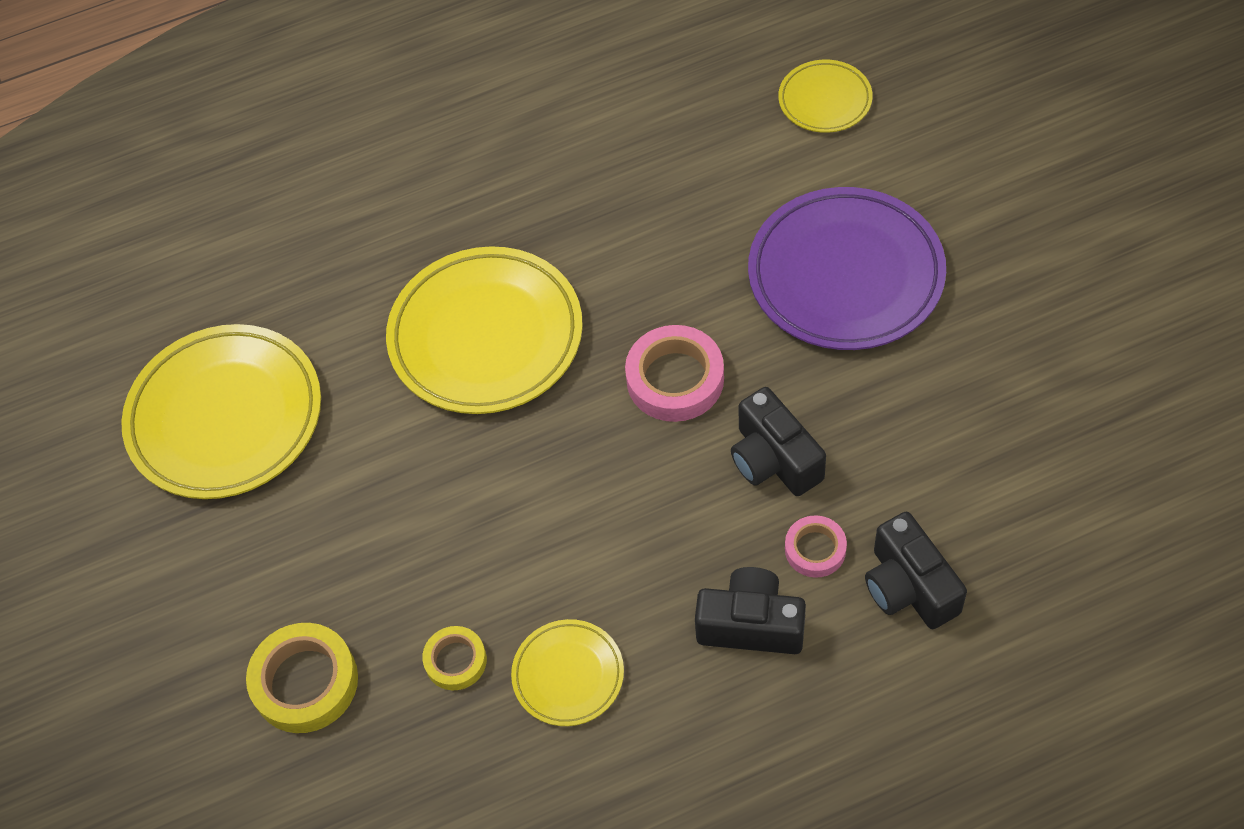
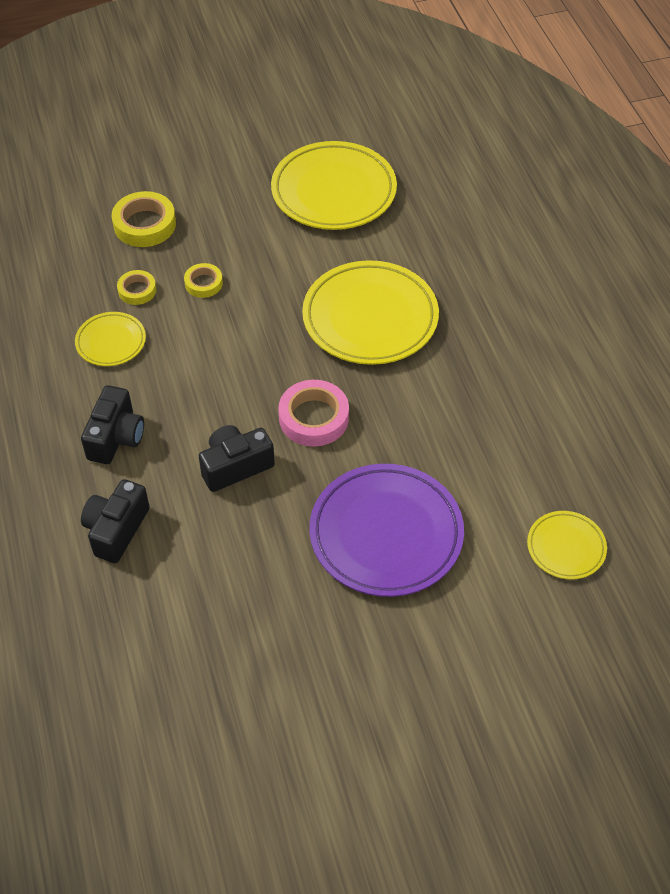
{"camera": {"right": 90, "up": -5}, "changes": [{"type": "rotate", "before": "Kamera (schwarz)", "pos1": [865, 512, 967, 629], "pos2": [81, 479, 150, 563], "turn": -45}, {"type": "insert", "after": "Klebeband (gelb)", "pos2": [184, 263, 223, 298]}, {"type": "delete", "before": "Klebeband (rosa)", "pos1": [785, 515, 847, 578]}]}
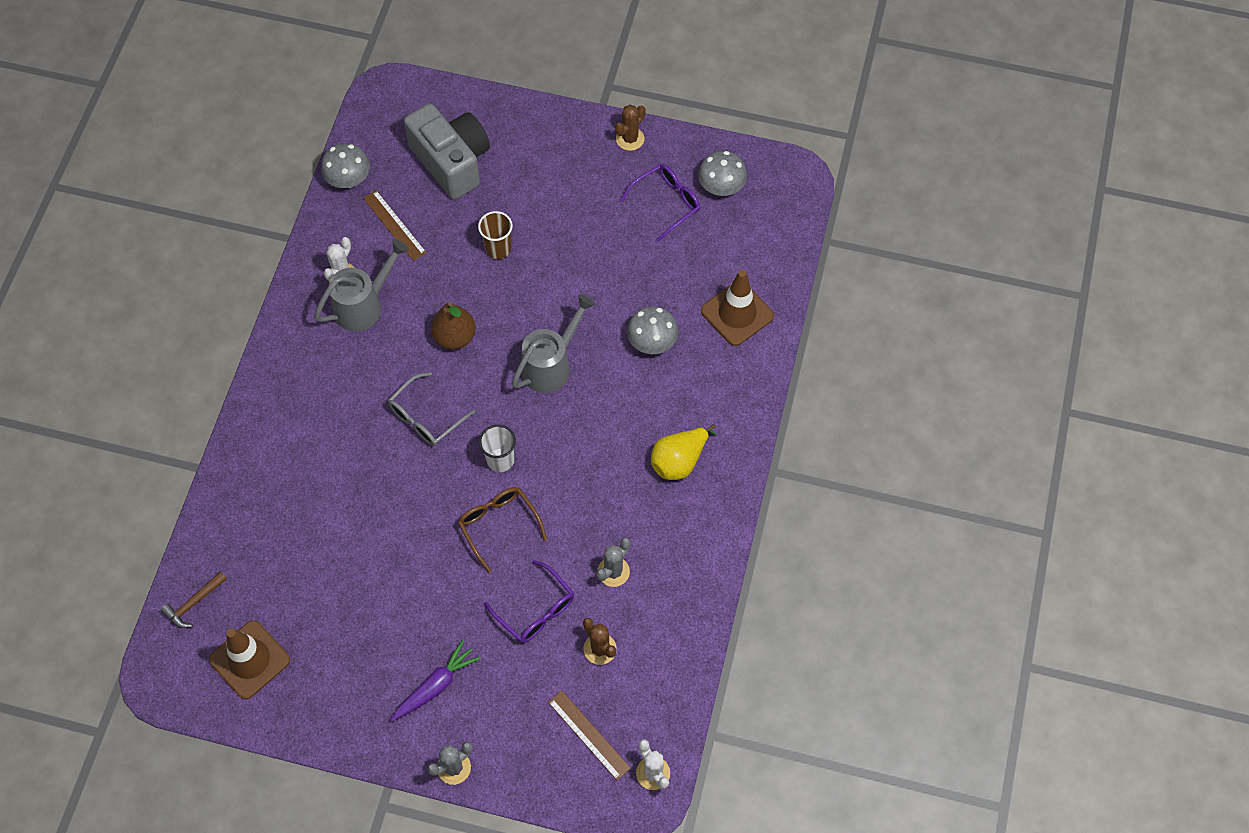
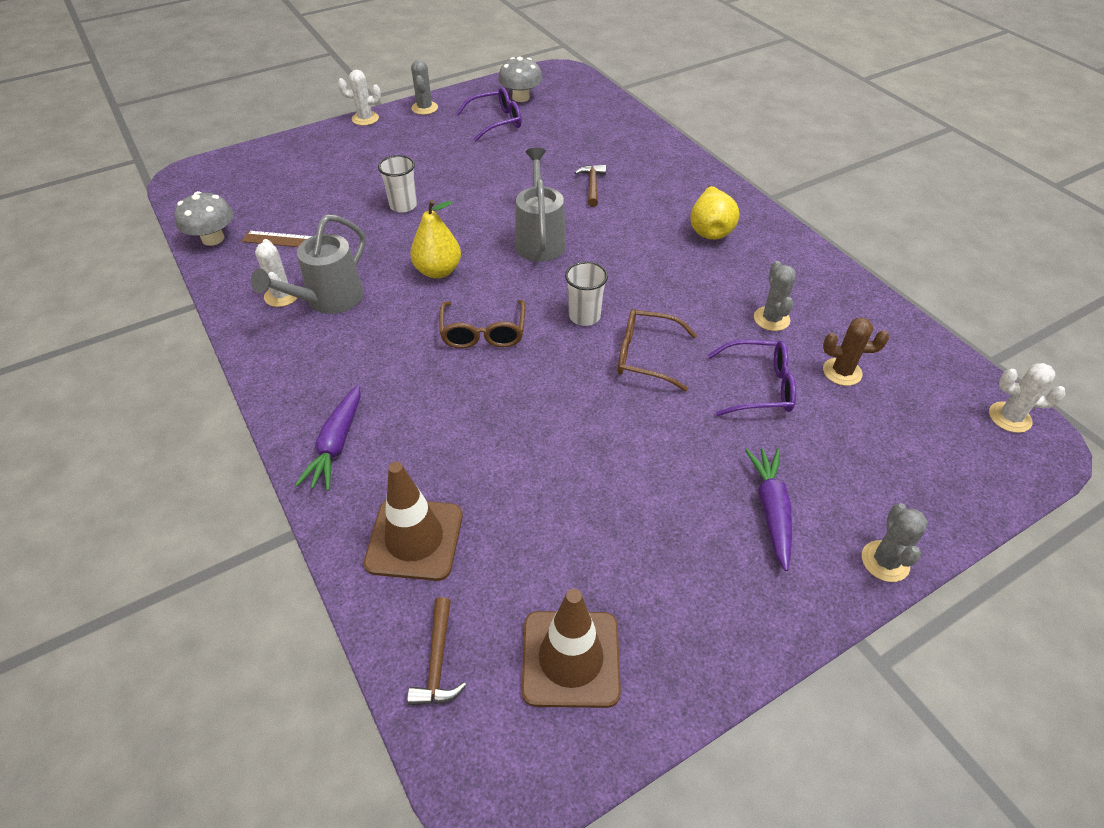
{"camera": {"right": -45, "up": -15}, "changes": [{"type": "rotate", "before": "Gießkanne (grau)", "pos1": [314, 239, 409, 332], "pos2": [251, 214, 366, 314], "turn": -150}, {"type": "insert", "after": "Karotte (lila)", "pos2": [295, 385, 361, 491]}, {"type": "insert", "after": "Kaktus (weiß)", "pos2": [338, 70, 381, 126]}, {"type": "move", "before": "Leitkegel (braun)", "pos1": [701, 270, 774, 346], "pos2": [364, 462, 463, 581]}, {"type": "recolor", "before": "Becher (braun)", "after": "Becher (weiß)", "pos1": [478, 211, 513, 259], "pos2": [378, 155, 417, 213]}, {"type": "recolor", "before": "Birne (braun)", "after": "Birne (gelb)", "pos1": [431, 302, 476, 350], "pos2": [410, 200, 461, 279]}, {"type": "recolor", "before": "Kaktus (braun)", "after": "Kaktus (grau)", "pos1": [615, 105, 646, 151], "pos2": [411, 59, 438, 115]}, {"type": "recolor", "before": "Brille (grau)", "after": "Brille (braun)", "pos1": [388, 372, 475, 446], "pos2": [439, 300, 525, 348]}, {"type": "rotate", "before": "Brille (lila)", "pos1": [620, 164, 700, 242], "pos2": [456, 87, 522, 142], "turn": 60}, {"type": "replace", "before": "Pilz (grau)", "after": "Hammer (braun)", "pos1": [627, 306, 678, 354], "pos2": [574, 165, 606, 207]}, {"type": "delete", "before": "Kamera (grau)", "pos1": [404, 103, 490, 200]}, {"type": "delete", "before": "Lineal (braun)", "pos1": [548, 691, 631, 780]}]}
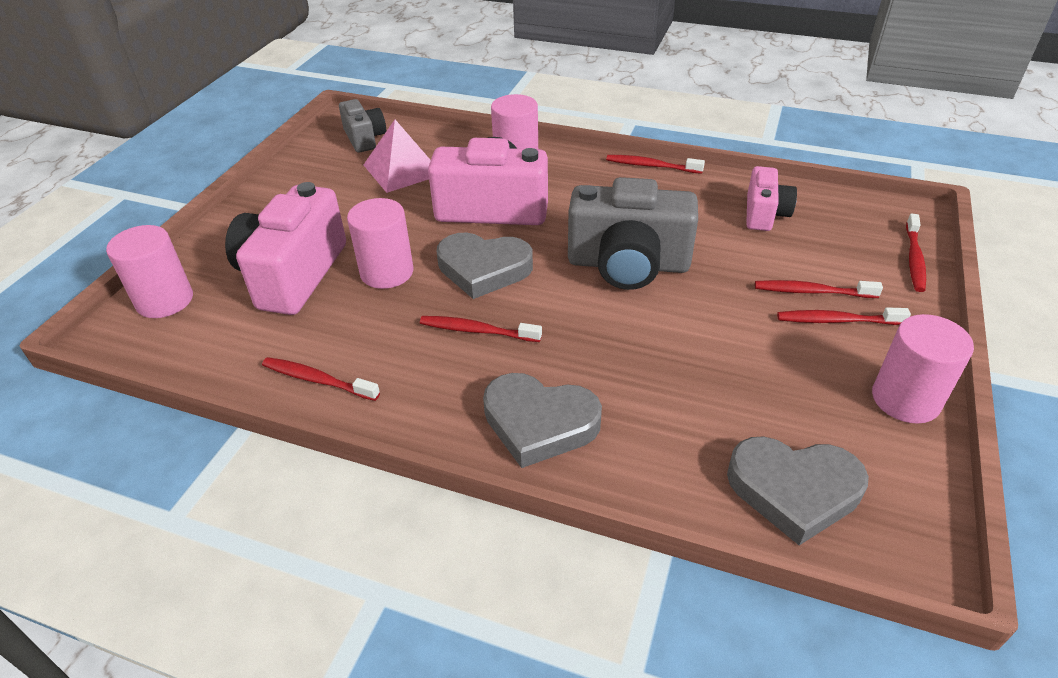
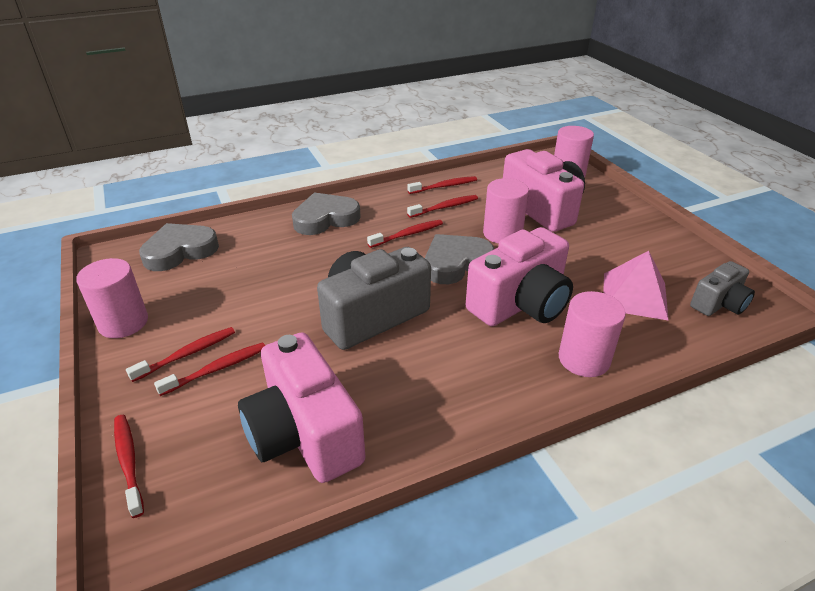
{"camera": {"right": 135, "up": -5}, "changes": [{"type": "resize", "before": "Kamera (rosa)", "pos1": [746, 166, 797, 231], "pos2": [238, 332, 365, 483], "scale": 1.79}, {"type": "move", "before": "Zahnbürste (rot)", "pos1": [606, 155, 705, 174], "pos2": [407, 195, 478, 218]}, {"type": "rotate", "before": "Kamera (grau)", "pos1": [339, 99, 386, 153], "pos2": [690, 261, 755, 316], "turn": -60}]}
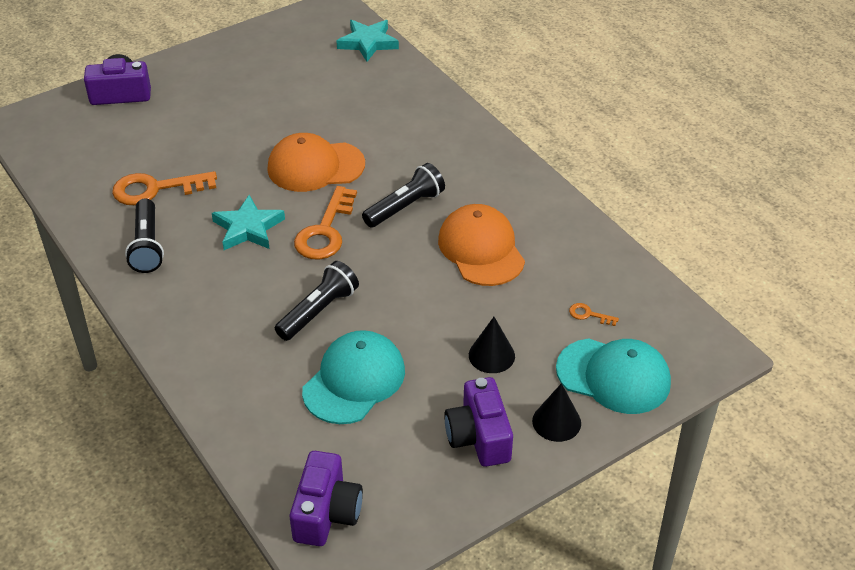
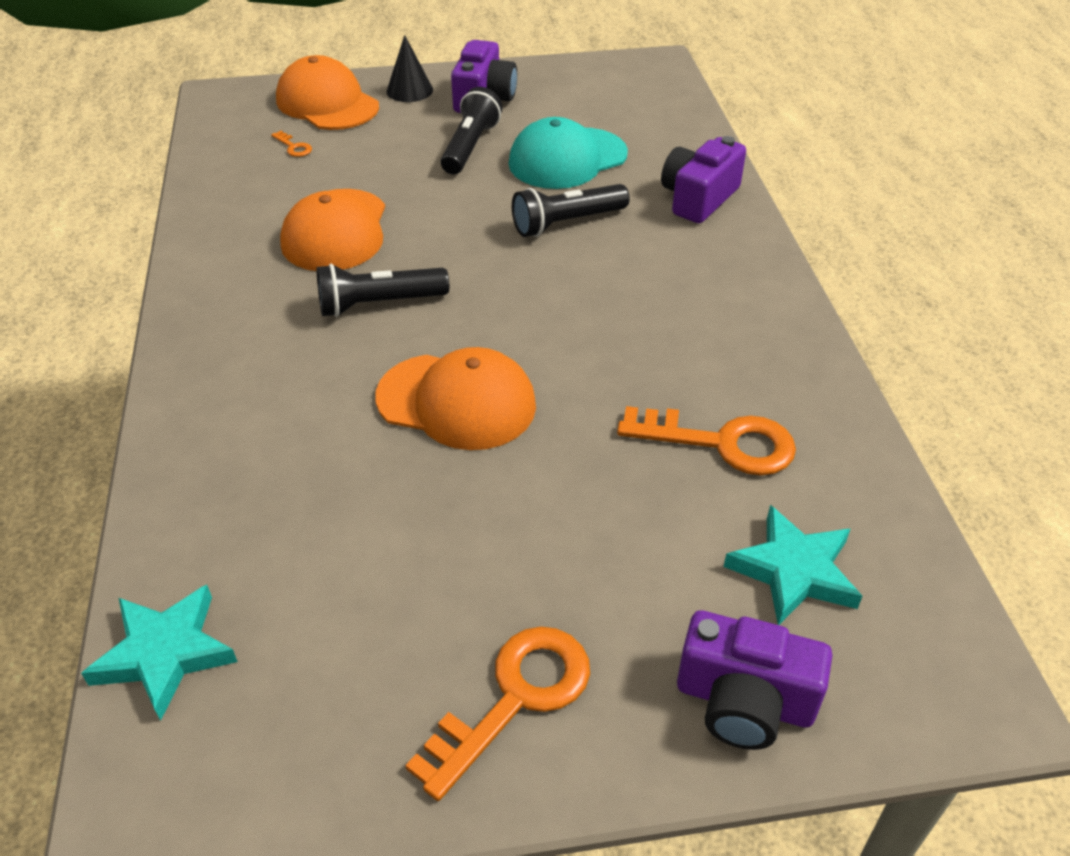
{"camera": {"right": -155, "up": 0}, "changes": [{"type": "recolor", "before": "Kappe (türkis)", "after": "Kappe (orange)", "pos1": [556, 339, 671, 414], "pos2": [276, 55, 379, 130]}, {"type": "move", "before": "Schlüssel (orange)", "pos1": [294, 186, 357, 260], "pos2": [405, 627, 590, 801]}, {"type": "move", "before": "Taschenlampe (schwarz)", "pos1": [125, 199, 164, 273], "pos2": [441, 87, 502, 174]}, {"type": "move", "before": "Kamera (lila)", "pos1": [290, 451, 363, 546], "pos2": [661, 136, 746, 223]}, {"type": "move", "before": "Stern (türkis)", "pos1": [212, 195, 285, 250], "pos2": [724, 505, 862, 625]}, {"type": "delete", "before": "Kegel (schwarz)", "pos1": [469, 317, 515, 373]}]}
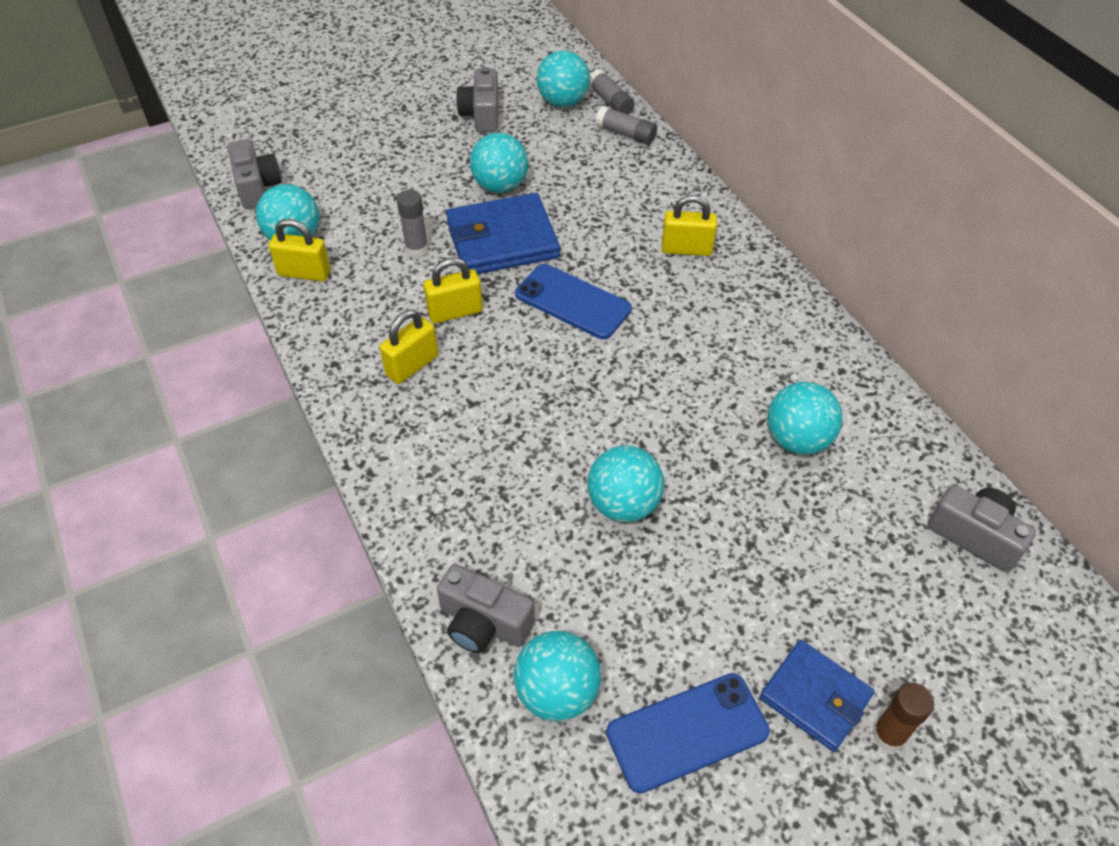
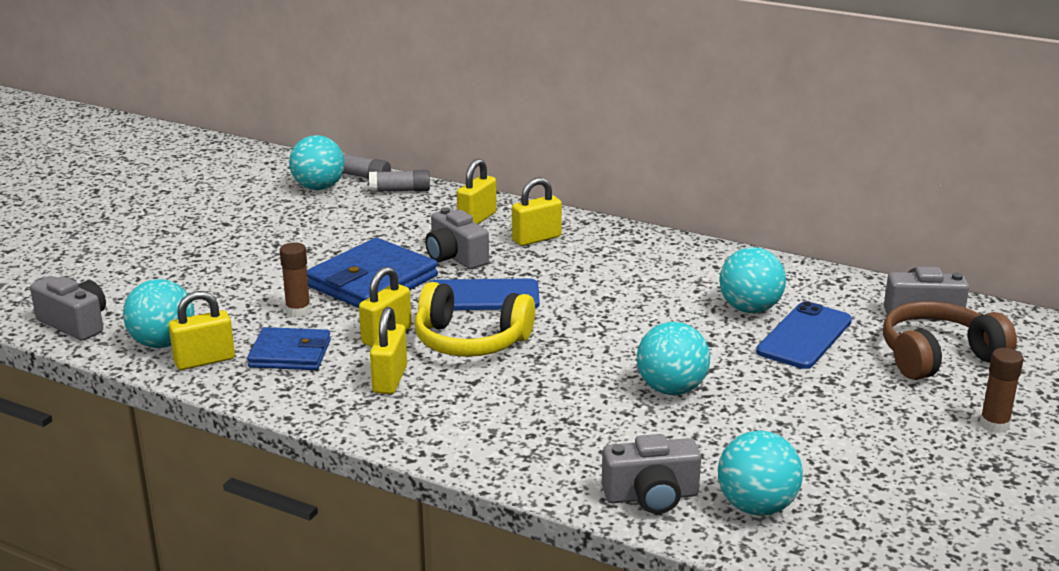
{"camera": {"right": -35, "up": -25}, "changes": [{"type": "move", "before": "Geldbörse (blau)", "pos1": [760, 640, 875, 752], "pos2": [247, 327, 331, 370]}, {"type": "recolor", "before": "Klebestift (grau)", "after": "Klebestift (braun)", "pos1": [397, 190, 428, 257], "pos2": [280, 242, 311, 317]}, {"type": "insert", "after": "Kopfhörer (gelb)", "pos2": [415, 282, 535, 357]}, {"type": "move", "before": "Kamera (grau)", "pos1": [456, 67, 499, 132], "pos2": [425, 207, 489, 269]}, {"type": "insert", "after": "Vorhängeschloss (gelb)", "pos2": [457, 159, 497, 224]}, {"type": "move", "before": "Handy (blau)", "pos1": [606, 673, 770, 793], "pos2": [756, 301, 852, 369]}, {"type": "insert", "after": "Kopfhörer (braun)", "pos2": [883, 301, 1017, 380]}, {"type": "delete", "before": "Ball (türkis)", "pos1": [470, 133, 528, 193]}]}
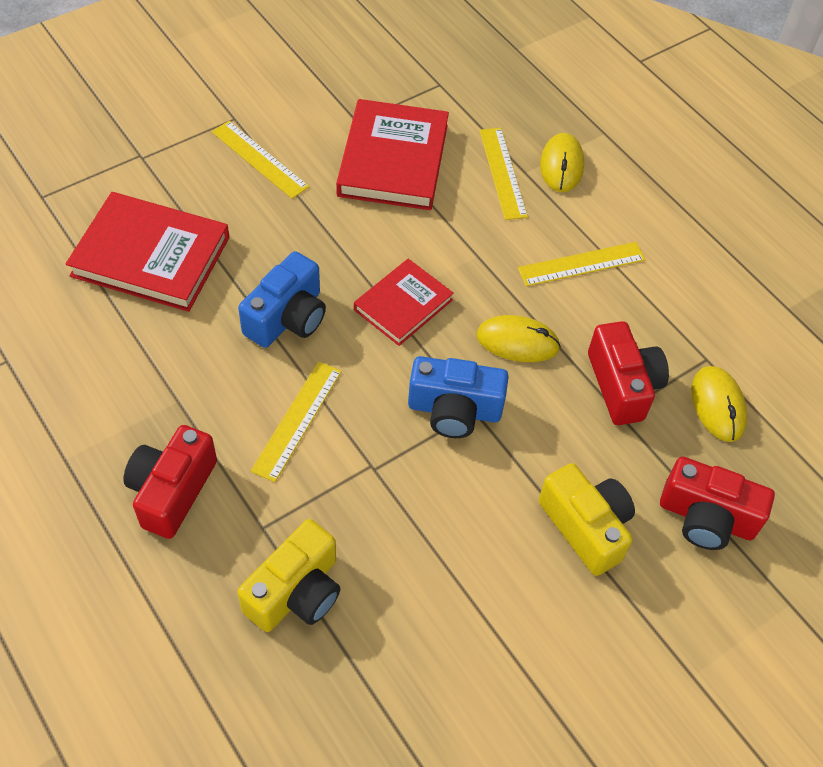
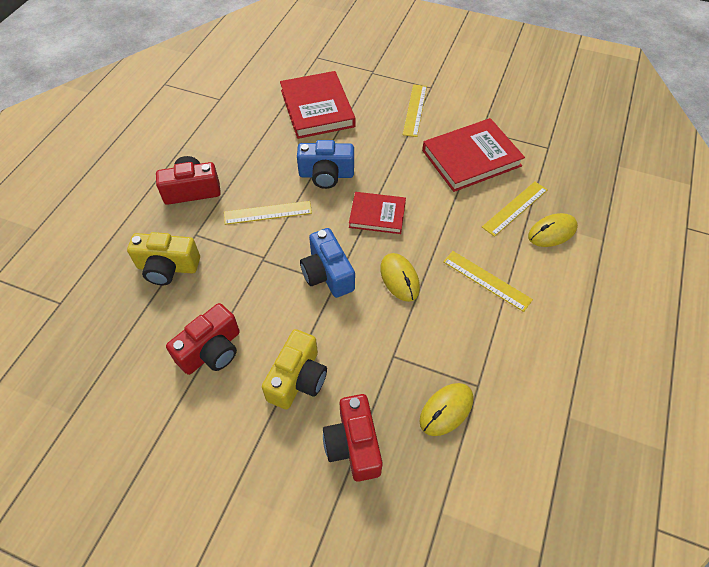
{"camera": {"right": 60, "up": 0}, "changes": [{"type": "move", "before": "Kamera (rot)", "pos1": [588, 321, 669, 425], "pos2": [166, 303, 240, 375]}]}
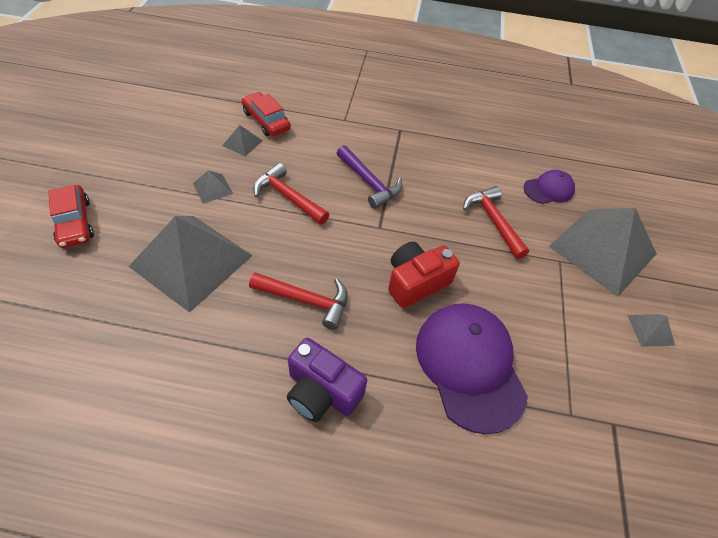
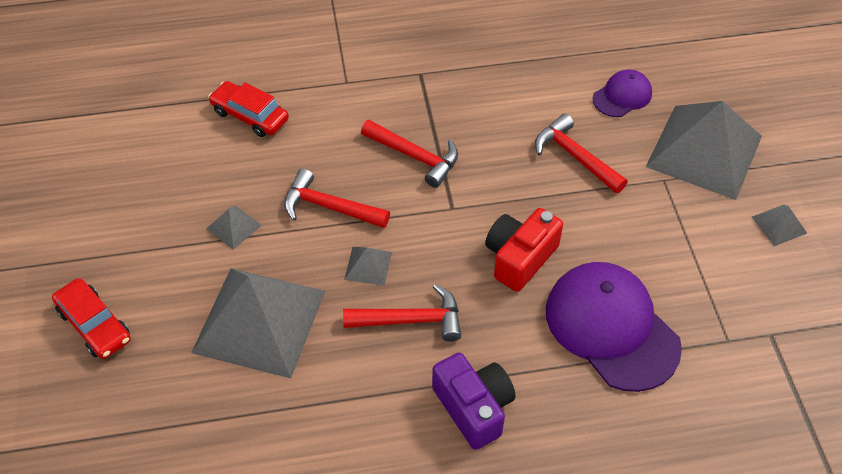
{"camera": {"right": -15, "up": 0}, "changes": [{"type": "move", "before": "Pyramide (grau)", "pos1": [222, 125, 263, 157], "pos2": [344, 247, 392, 286]}, {"type": "recolor", "before": "Hammer (lila)", "after": "Hammer (rot)", "pos1": [336, 145, 402, 209], "pos2": [361, 120, 458, 188]}, {"type": "rotate", "before": "Kamera (lila)", "pos1": [287, 338, 367, 422], "pos2": [432, 353, 516, 450], "turn": -135}]}
